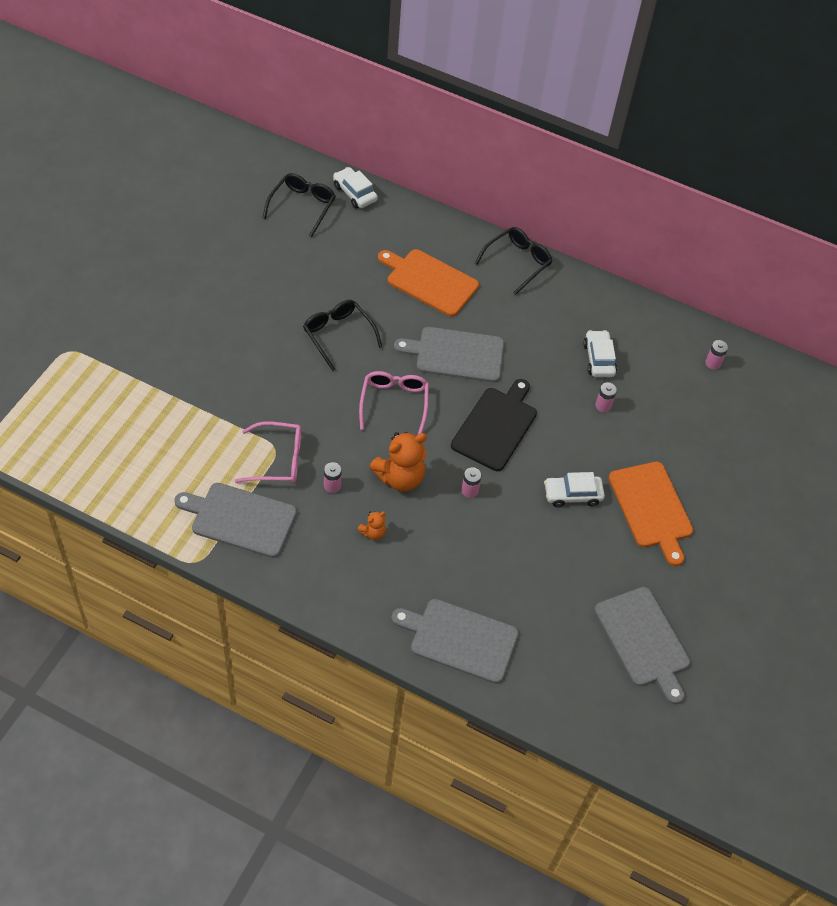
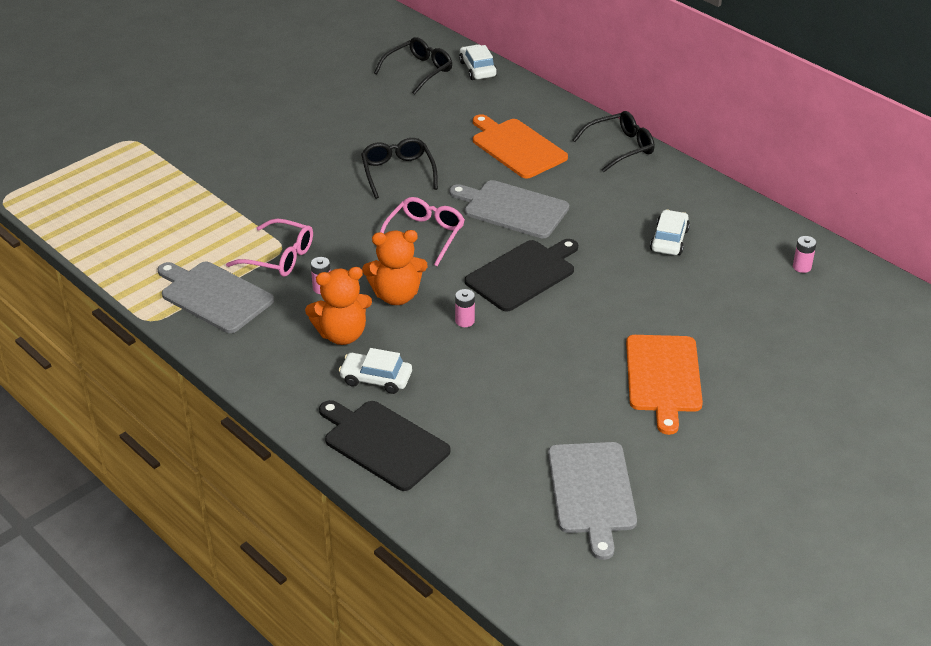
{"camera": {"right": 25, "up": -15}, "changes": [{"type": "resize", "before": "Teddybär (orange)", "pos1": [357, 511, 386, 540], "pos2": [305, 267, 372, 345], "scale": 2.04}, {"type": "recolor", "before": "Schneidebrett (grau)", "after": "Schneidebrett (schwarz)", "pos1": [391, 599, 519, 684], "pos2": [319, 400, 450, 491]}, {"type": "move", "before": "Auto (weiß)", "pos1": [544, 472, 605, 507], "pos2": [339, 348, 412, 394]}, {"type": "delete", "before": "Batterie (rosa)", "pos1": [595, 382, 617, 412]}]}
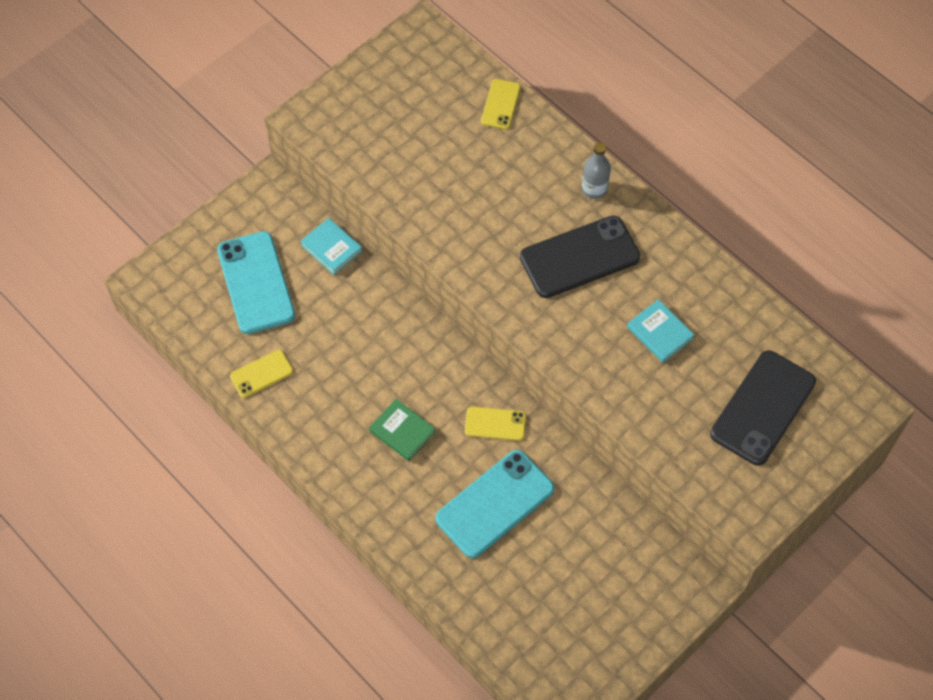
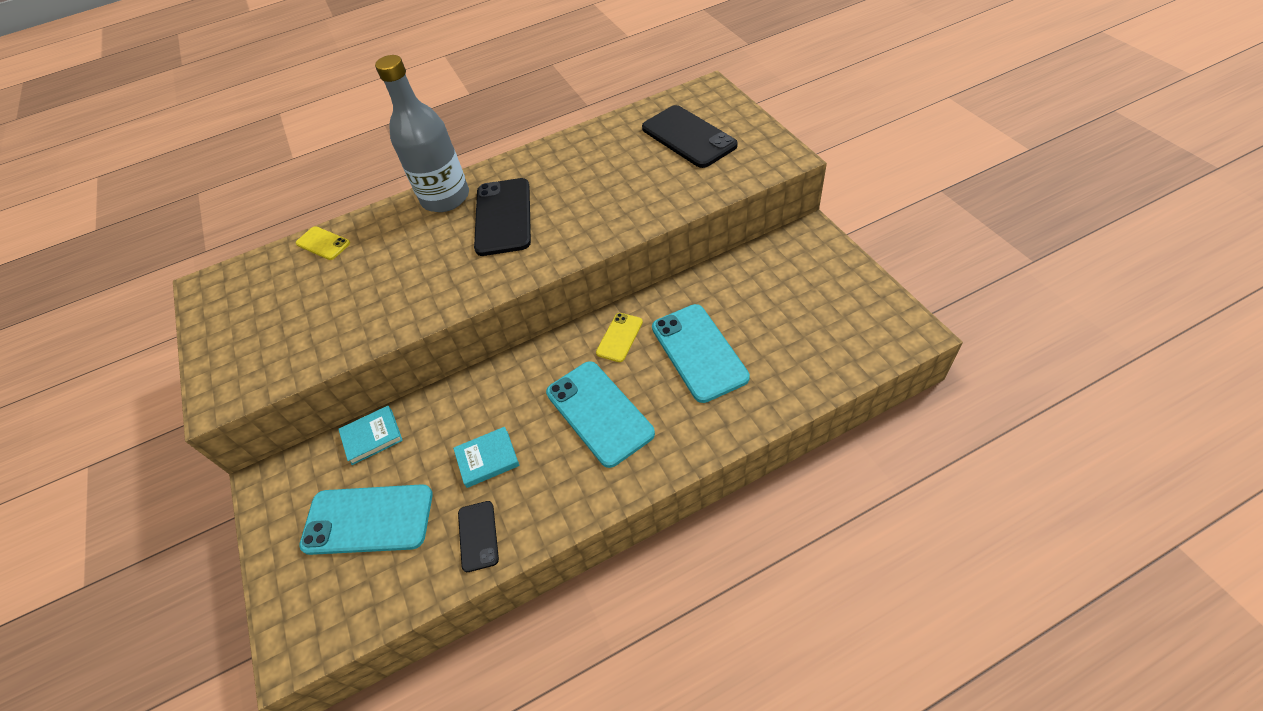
{"camera": {"right": -65, "up": -10}, "changes": [{"type": "resize", "before": "Flasche (grau)", "pos1": [582, 142, 611, 199], "pos2": [375, 55, 469, 212], "scale": 2.14}, {"type": "move", "before": "Buch (türkis)", "pos1": [627, 299, 694, 363], "pos2": [453, 427, 520, 488]}, {"type": "recolor", "before": "Handy (gelb)", "after": "Handy (schwarz)", "pos1": [230, 350, 293, 398], "pos2": [458, 501, 499, 572]}, {"type": "replace", "before": "Buch (grün)", "after": "Handy (türkis)", "pos1": [369, 399, 435, 461], "pos2": [546, 361, 655, 468]}]}
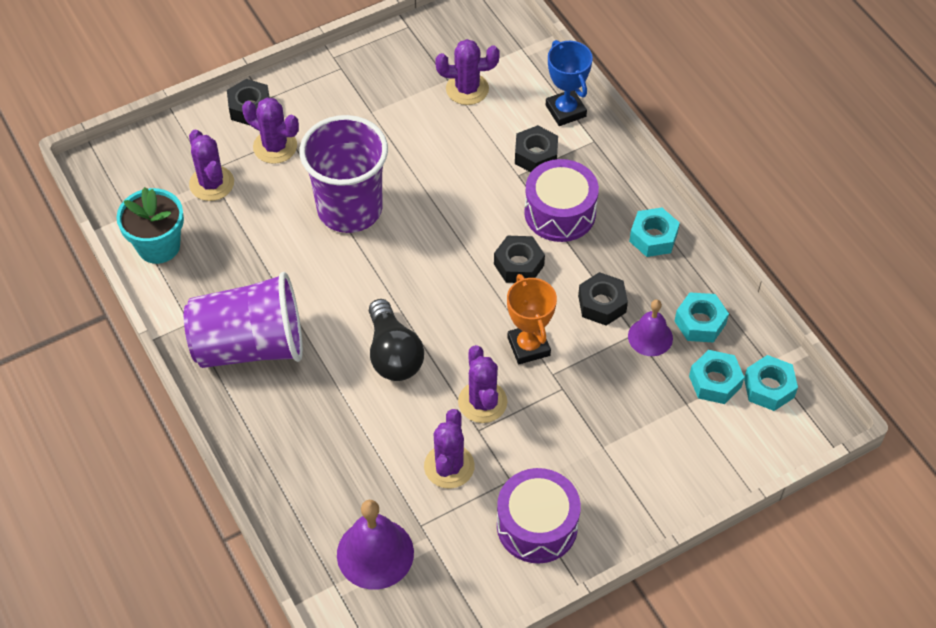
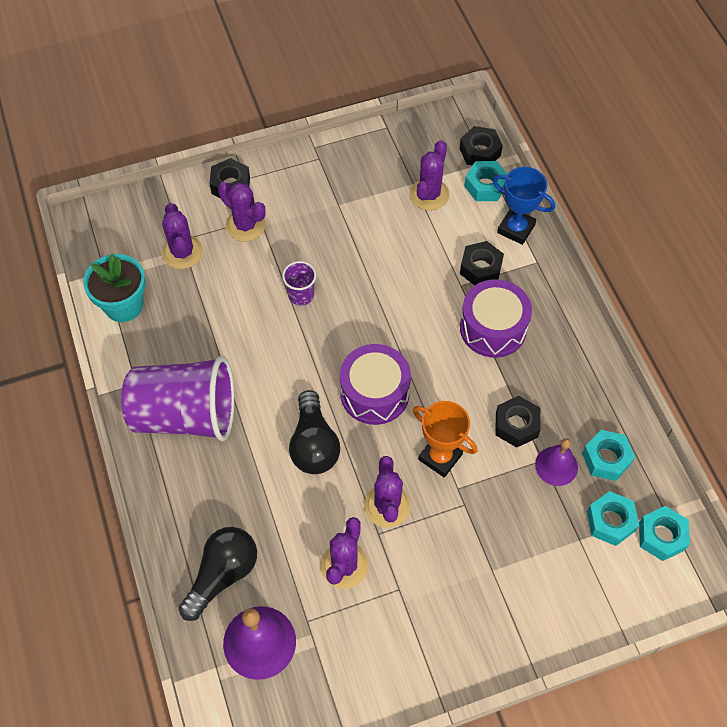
{"camera": {"right": 10, "up": 5}, "changes": [{"type": "insert", "after": "Glühbirne (schwarz)", "pos2": [179, 527, 257, 621]}, {"type": "resize", "before": "Becher (lila)", "pos1": [299, 115, 388, 233], "pos2": [282, 261, 316, 306], "scale": 0.43}, {"type": "move", "before": "Trommel (lila)", "pos1": [497, 468, 581, 563], "pos2": [340, 344, 411, 425]}, {"type": "rotate", "before": "Kaktus (lila)", "pos1": [435, 39, 500, 105], "pos2": [410, 140, 449, 210], "turn": -75}, {"type": "rotate", "before": "Pokal (orange)", "pos1": [507, 274, 557, 364], "pos2": [413, 401, 477, 477], "turn": -45}, {"type": "move", "before": "Sechskantmutter (schwarz)", "pos1": [494, 236, 545, 283], "pos2": [459, 126, 503, 166]}, {"type": "move", "before": "Sechskantmutter (türkis)", "pos1": [629, 208, 680, 257], "pos2": [464, 161, 507, 201]}, {"type": "rotate", "before": "Pokal (blau)", "pos1": [546, 40, 593, 126], "pos2": [493, 167, 555, 245], "turn": -45}]}
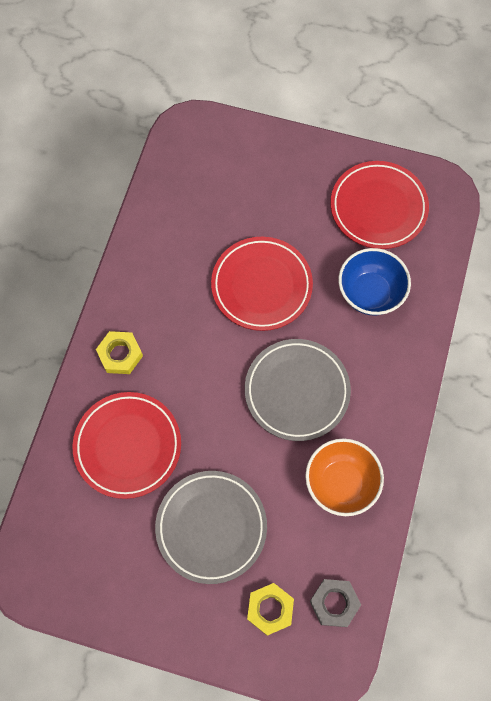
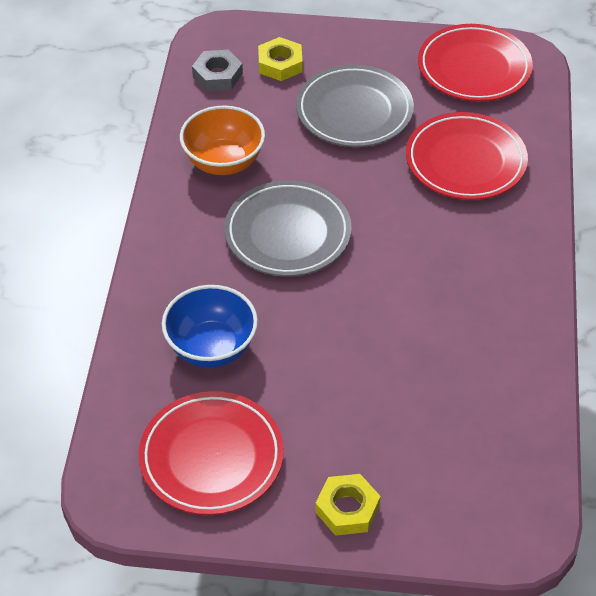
{"camera": {"right": 170, "up": -20}, "changes": [{"type": "move", "before": "Sechskantmutter (gelb)", "pos1": [96, 331, 143, 374], "pos2": [315, 474, 381, 536]}, {"type": "move", "before": "Teller (rot)", "pos1": [211, 237, 313, 331], "pos2": [418, 24, 533, 102]}]}
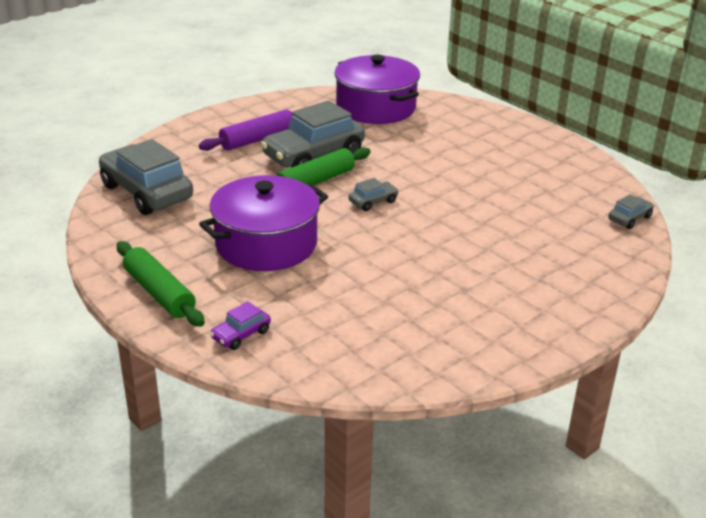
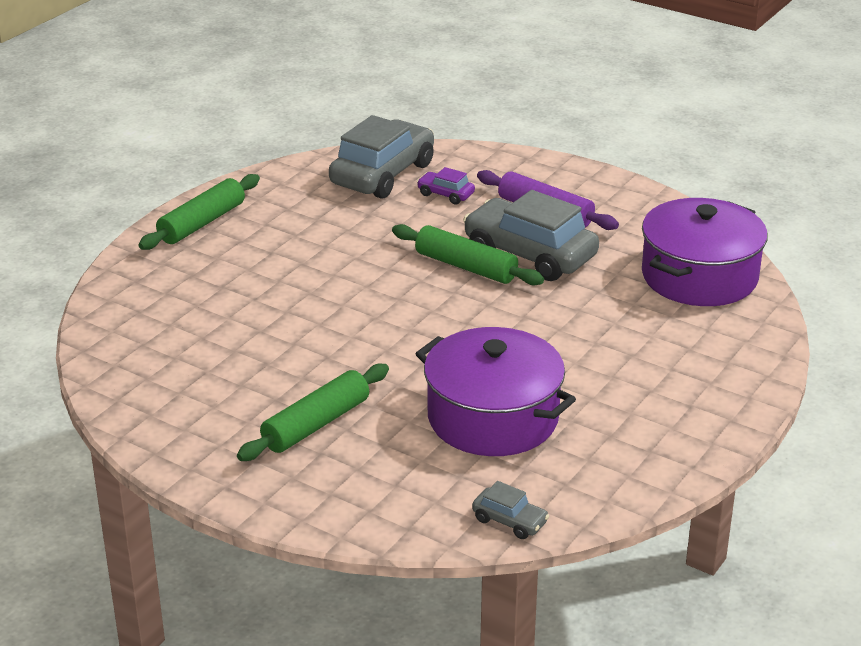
{"camera": {"right": 75, "up": 0}, "changes": [{"type": "insert", "after": "Nudelholz (grün)", "pos2": [237, 364, 389, 461]}, {"type": "move", "before": "Kochtopf (lila)", "pos1": [199, 175, 328, 271], "pos2": [416, 327, 576, 456]}, {"type": "move", "before": "Auto (lila)", "pos1": [210, 301, 271, 350], "pos2": [417, 167, 475, 205]}, {"type": "delete", "before": "Auto (grau)", "pos1": [348, 178, 399, 211]}]}
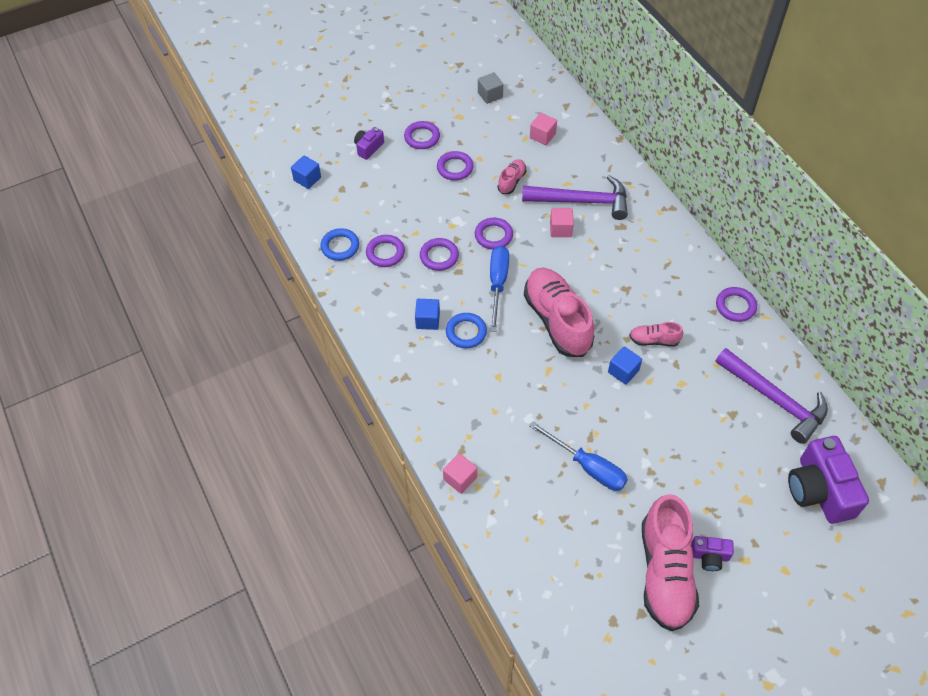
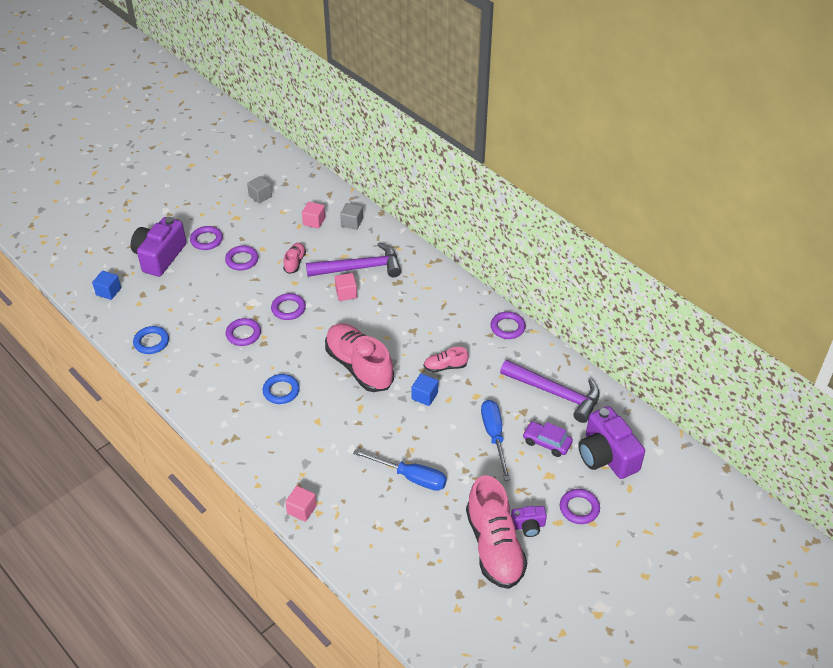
{"camera": {"right": -15, "up": -10}, "changes": [{"type": "resize", "before": "Kamera (lila)", "pos1": [354, 127, 384, 160], "pos2": [131, 217, 186, 277], "scale": 2.01}, {"type": "insert", "after": "Kubus (grau)", "pos2": [340, 203, 363, 230]}, {"type": "move", "before": "Schraubenzieher (blau)", "pos1": [490, 246, 509, 332], "pos2": [481, 400, 511, 481]}, {"type": "insert", "after": "Auto (lila)", "pos2": [522, 421, 573, 457]}, {"type": "move", "before": "Ring (lila)", "pos1": [366, 235, 405, 267], "pos2": [560, 489, 600, 524]}, {"type": "delete", "before": "Kubus (blau)", "pos1": [415, 299, 440, 330]}]}
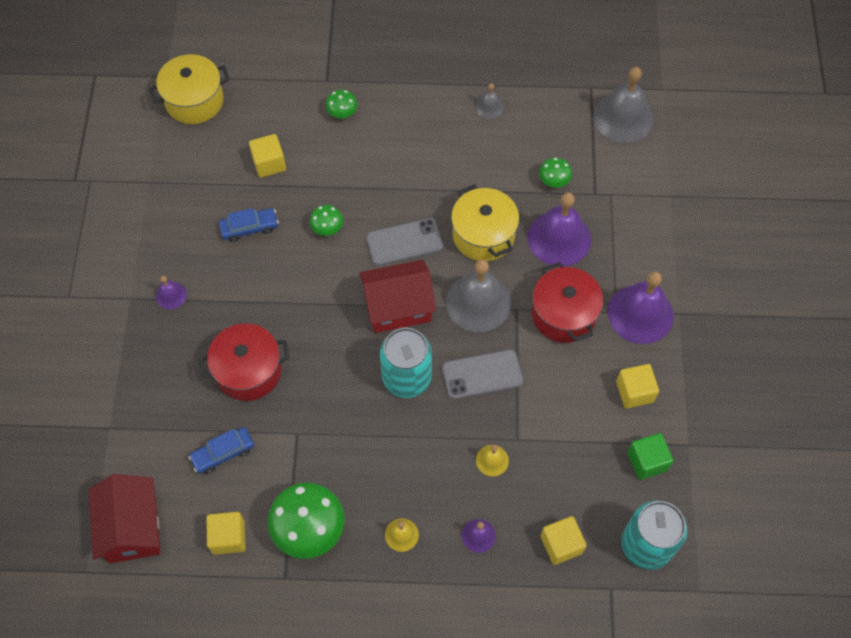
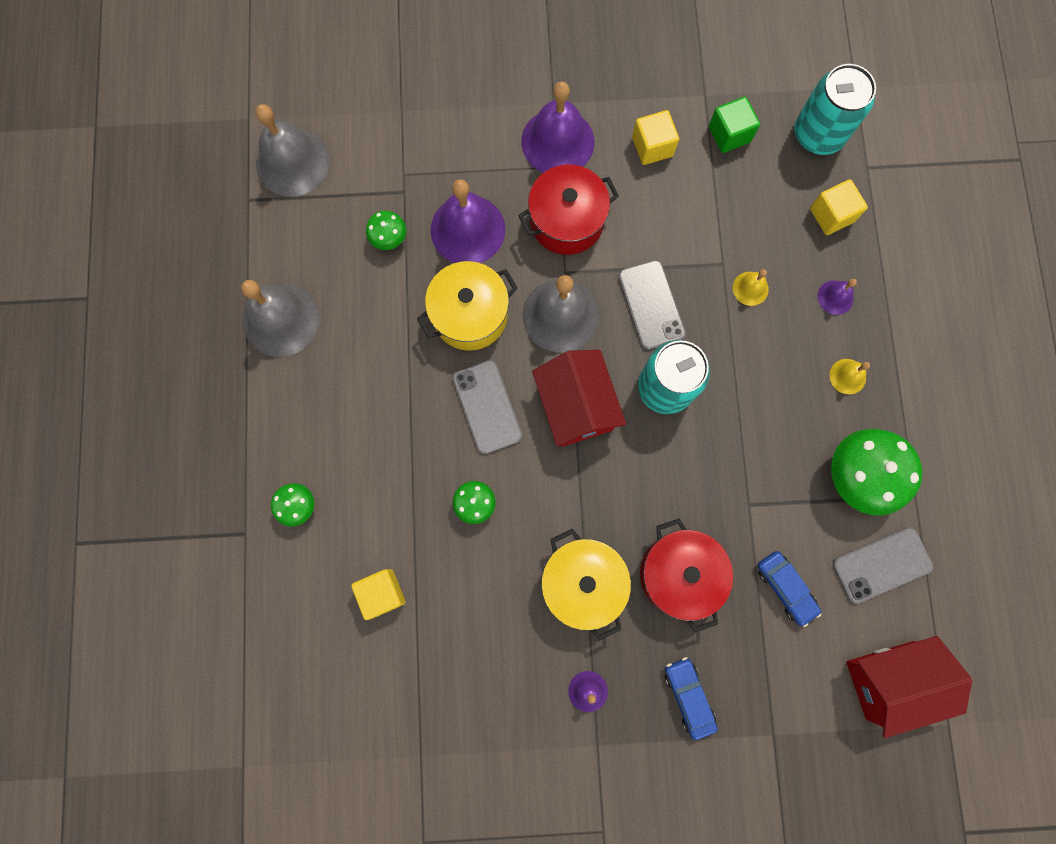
{"camera": {"right": -95, "up": 15}, "changes": [{"type": "resize", "before": "Glocke (grau)", "pos1": [475, 83, 504, 119], "pos2": [241, 280, 320, 357], "scale": 2.11}, {"type": "move", "before": "Kochtopf (gelb)", "pos1": [149, 54, 230, 124], "pos2": [541, 529, 631, 641]}, {"type": "move", "before": "Auto (blau)", "pos1": [219, 208, 279, 242], "pos2": [665, 657, 718, 740]}, {"type": "replace", "before": "Kubus (gelb)", "after": "Handy (grau)", "pos1": [206, 512, 245, 555], "pos2": [833, 527, 933, 604]}]}
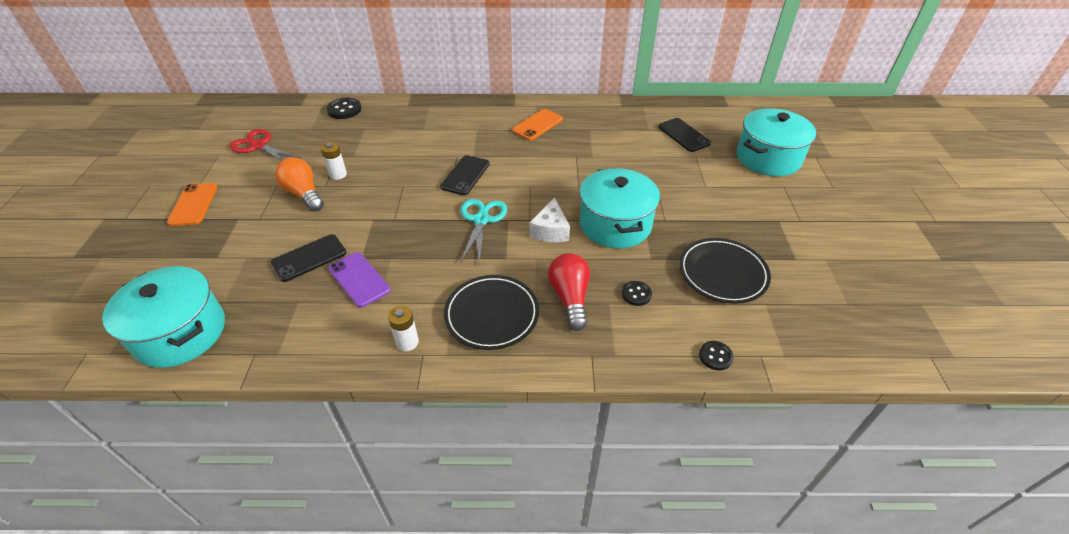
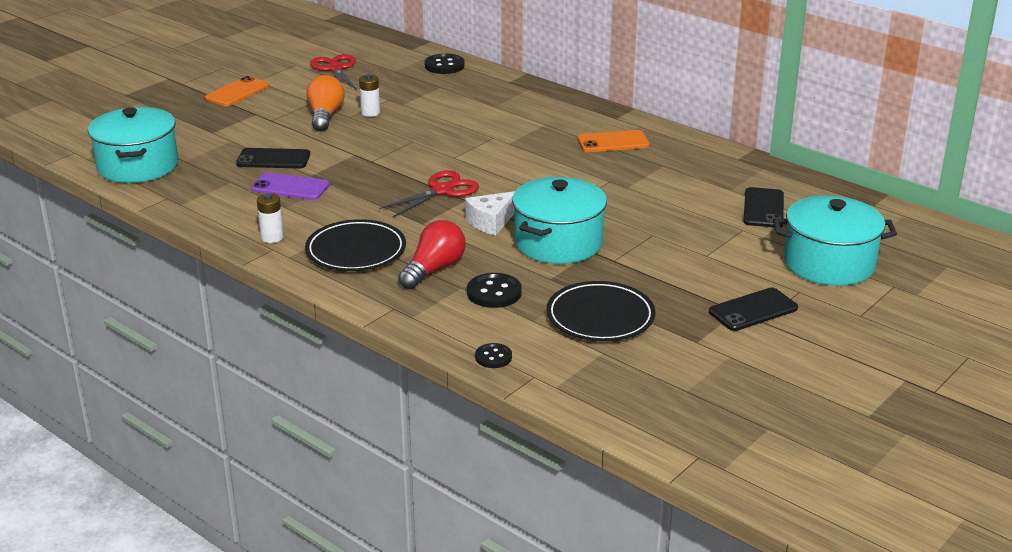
{"camera": {"right": 40, "up": -15}, "changes": [{"type": "rotate", "before": "Handy (lila)", "pos1": [328, 252, 391, 308], "pos2": [251, 172, 330, 200], "turn": -75}, {"type": "recolor", "before": "Schere (türkis)", "after": "Schere (rot)", "pos1": [460, 199, 507, 264], "pos2": [379, 171, 479, 217]}, {"type": "resize", "before": "Knopf (schwarz)", "pos1": [622, 281, 652, 306], "pos2": [467, 273, 522, 308], "scale": 1.59}, {"type": "move", "before": "Handy (schwarz)", "pos1": [440, 155, 490, 195], "pos2": [709, 287, 798, 331]}]}
